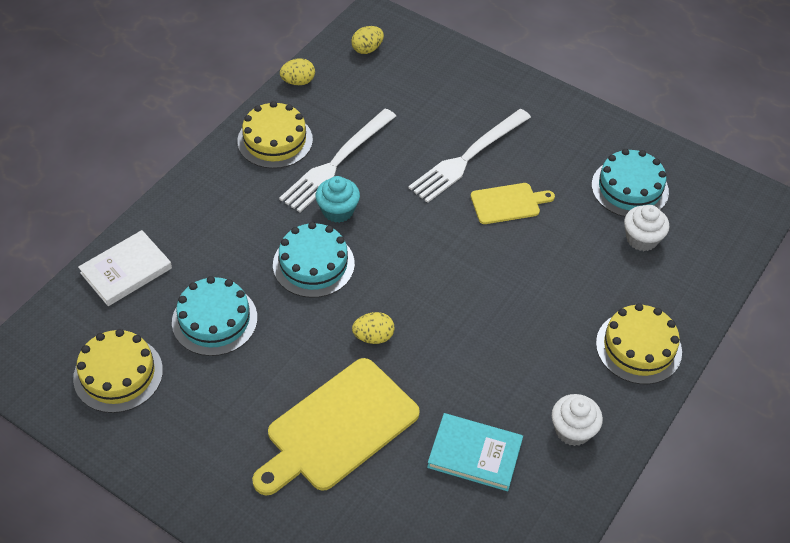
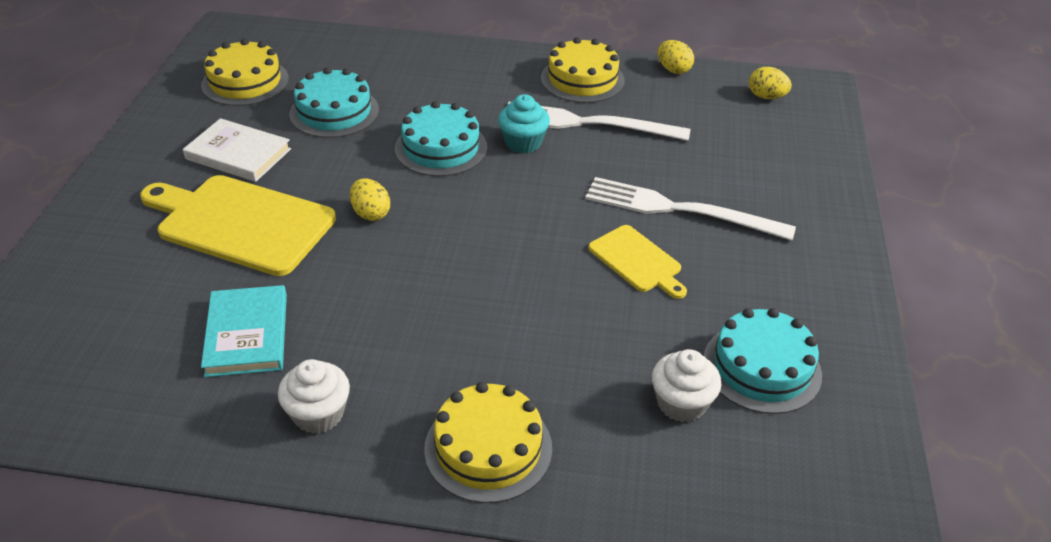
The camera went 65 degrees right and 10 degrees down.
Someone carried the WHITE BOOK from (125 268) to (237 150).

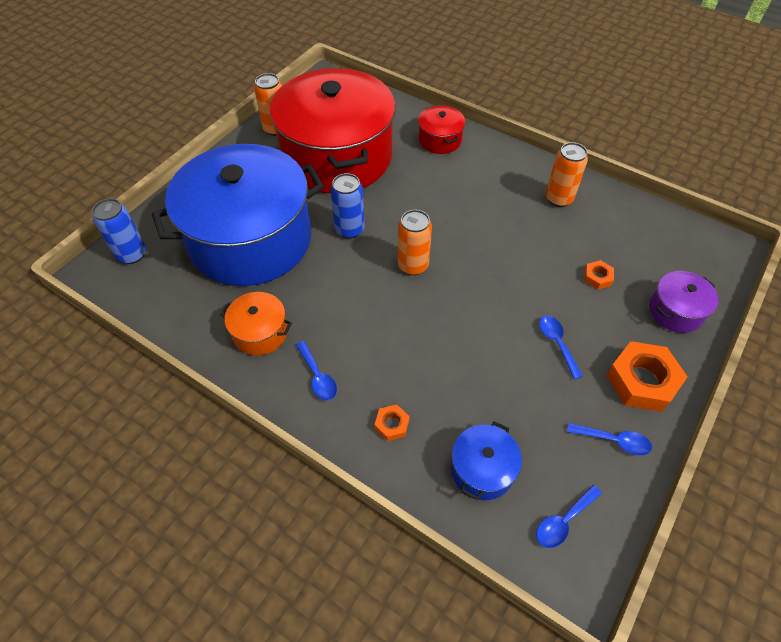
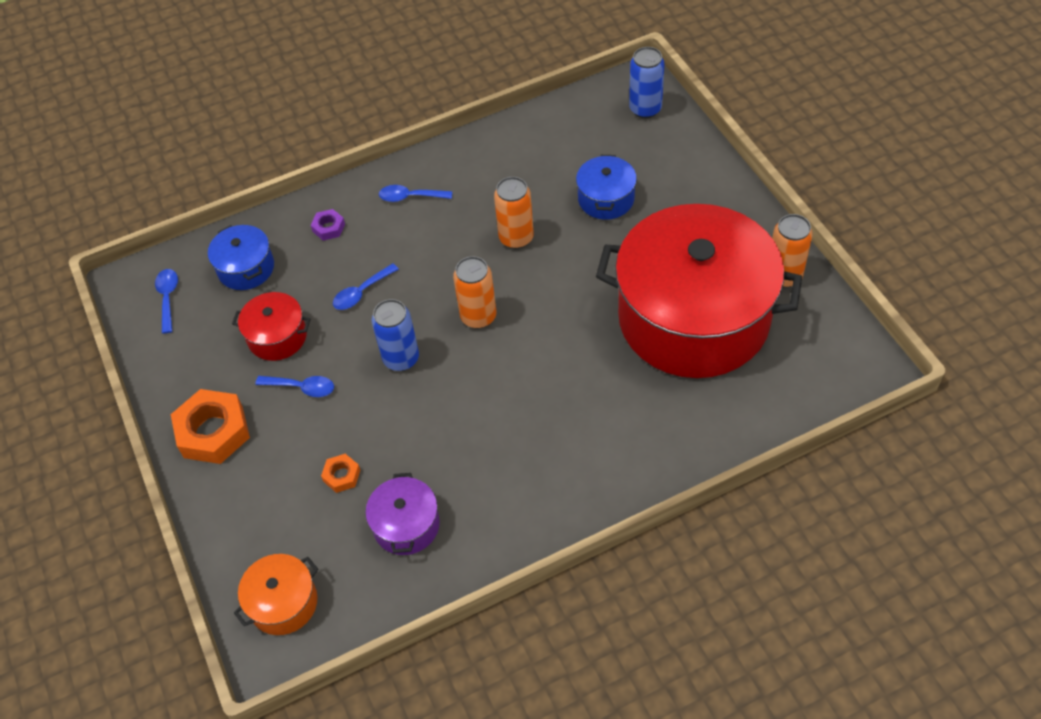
The camera went 125 degrees right and 0 degrees up.
Someone carried the RED POT from (441 130) to (271 326).
Someone carried the ORANGE POT from (256 324) to (276 594).
Someone repainted the ORANGE NUT at (392 422), which became the PURPLE NUT at (328 225).
Someone carried the BLUE SPOON from (609 439) to (366 286).
Someone carried the PURPLE POT from (684 302) to (403 514).
Someone carried the BLUE CAN from (348 206) to (395 335).
Someone carried the ORANGE CAN from (567 174) to (514 213).
Someone scaled the BLUE POT at (238 215) by 0.41.

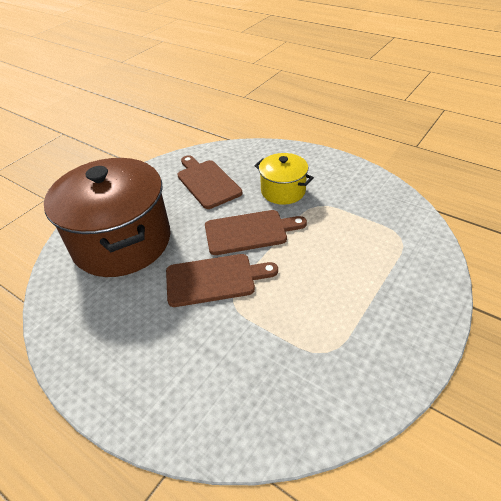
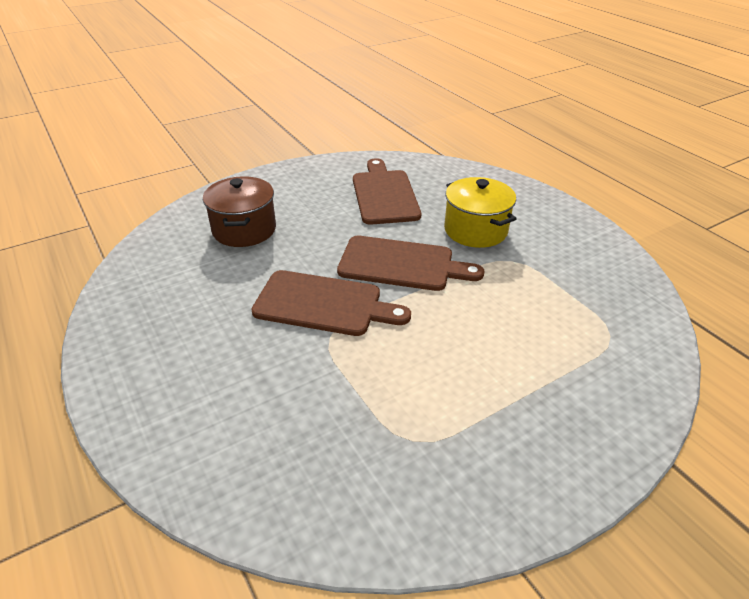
The camera went 20 degrees right and 5 degrees down.
Someone scaled the BROWN POT at (107 217) by 0.50.

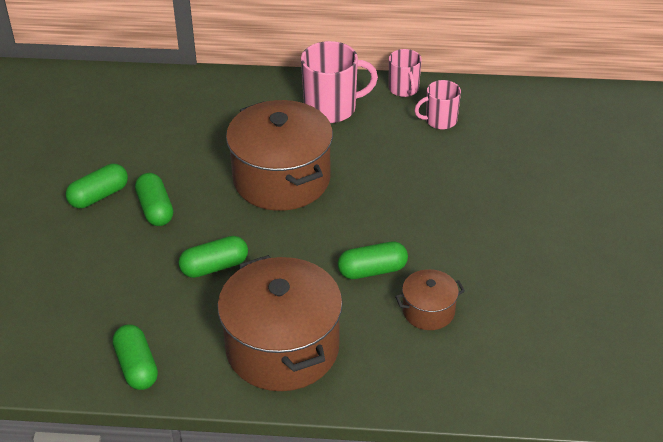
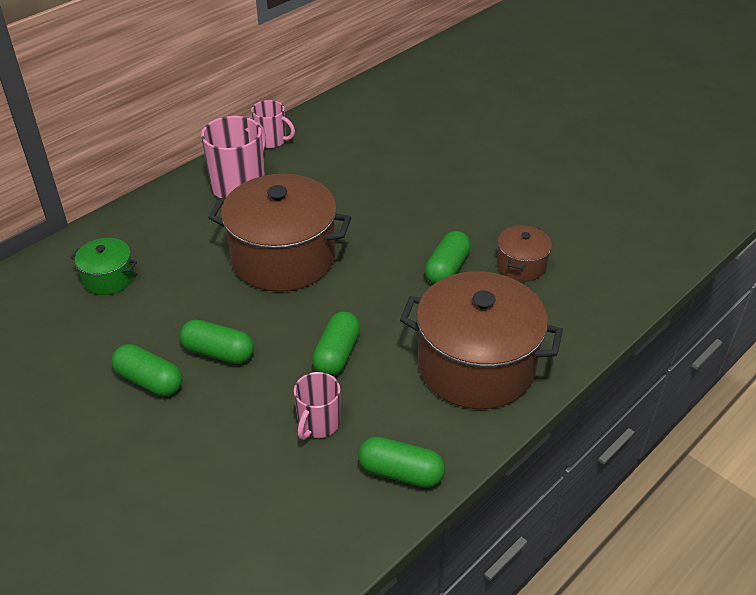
The camera went 50 degrees left and 0 degrees up.
Someone put down the GREEN POT at (103 266).
Someone rotated the GREEN CAPSULE at (96 186) by 60 degrees counterclockwise.
Someone carried the PINK MUG from (437 104) to (317 406).

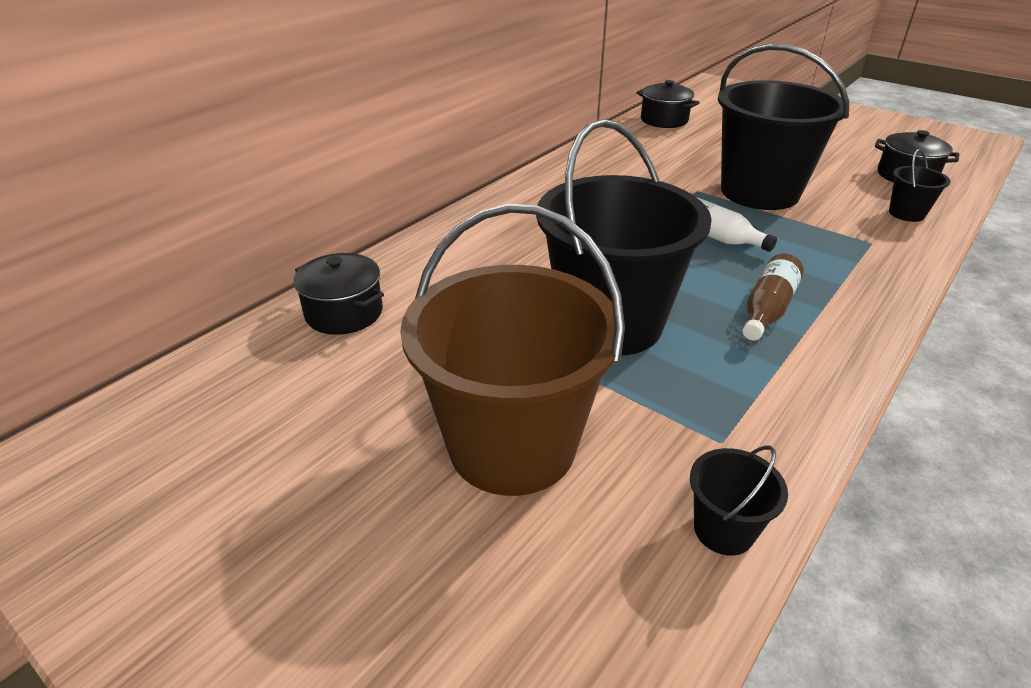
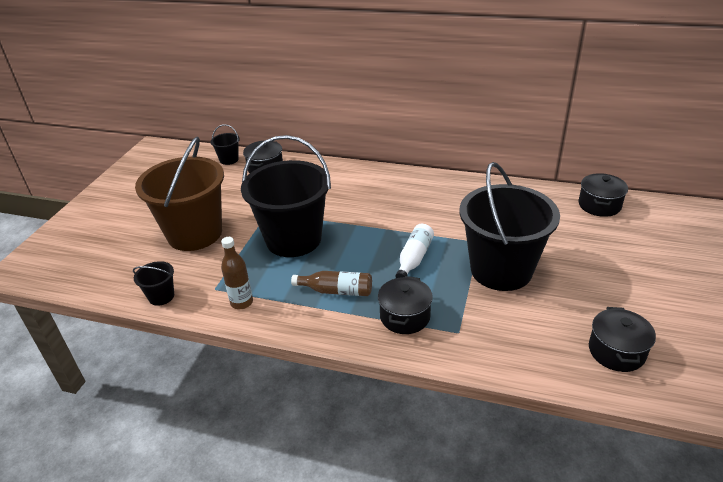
The camera went 70 degrees right and 0 degrees up.
Someone carried the BLACK BUCKET from (920 185) to (225 144).
Someone put down the BROWN BOTTLE at (237 273).
Someone put down the BLACK POT at (405 305).

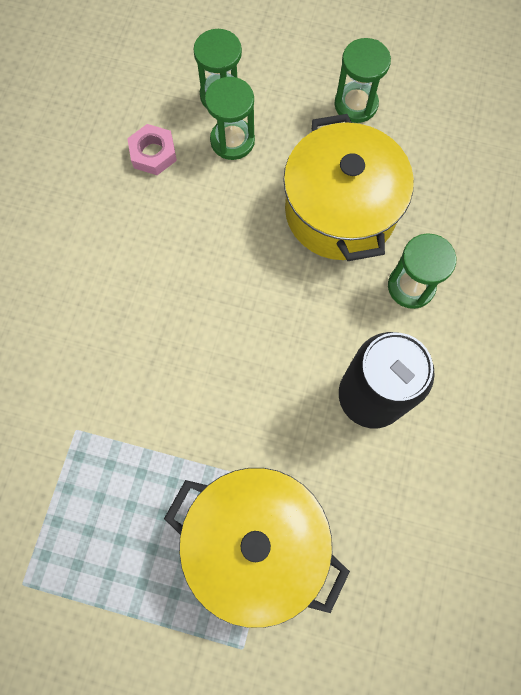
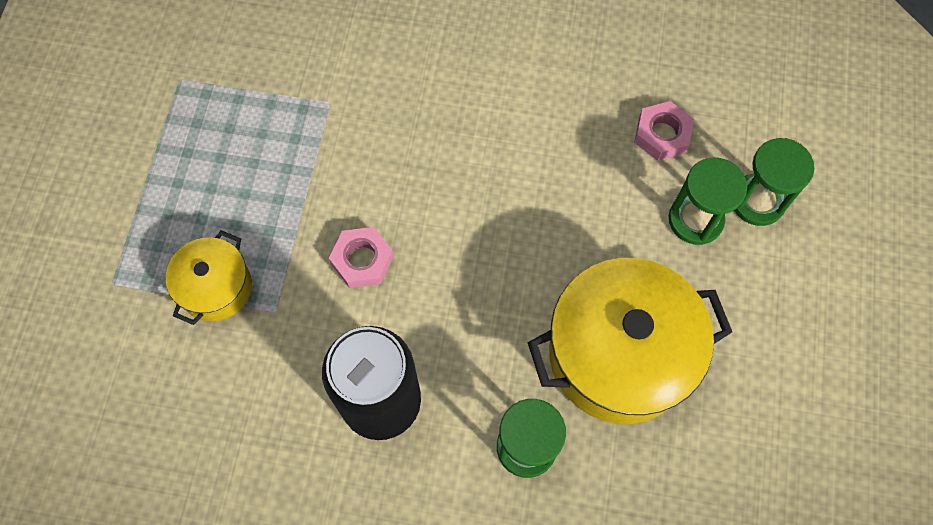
The camera went 85 degrees right and 5 degrees down.
Someone scaled the YELLOW POT at (257 548) by 0.53.
Someone put down the PINK NUT at (361 257).
Someone took away the GREEN HOURGLASS at (363 80).

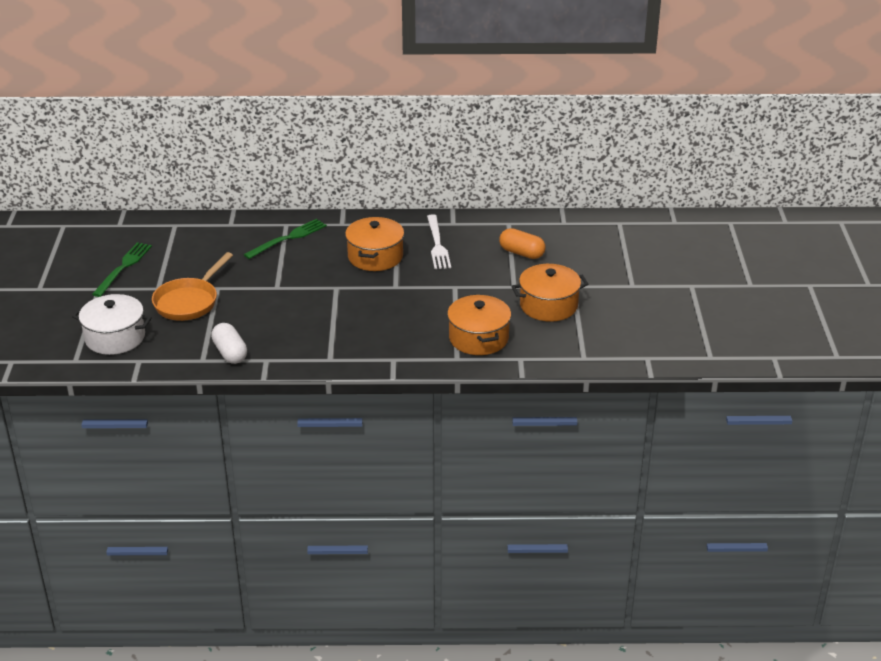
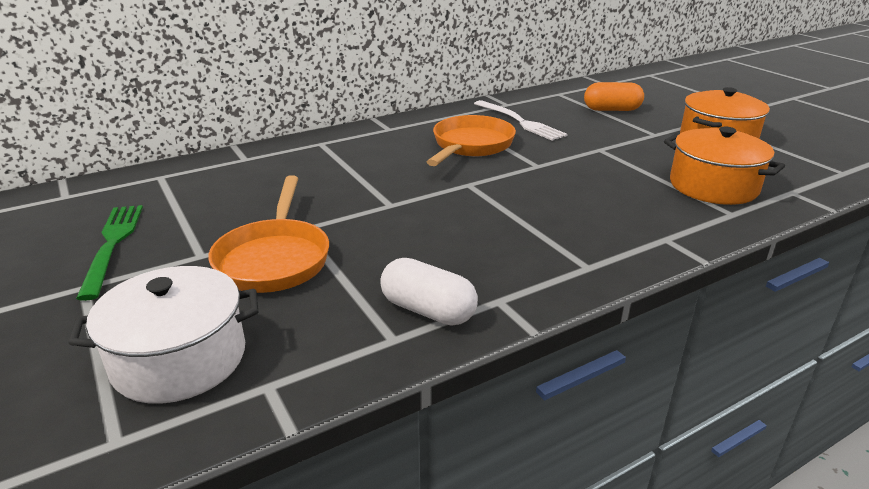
The camera went 30 degrees left and 5 degrees down.
Someone swapped the ORANGE POT at (374 244) for the ORANGE PAN at (471 140).
Someone took away the GREEN FORK at (285 239).

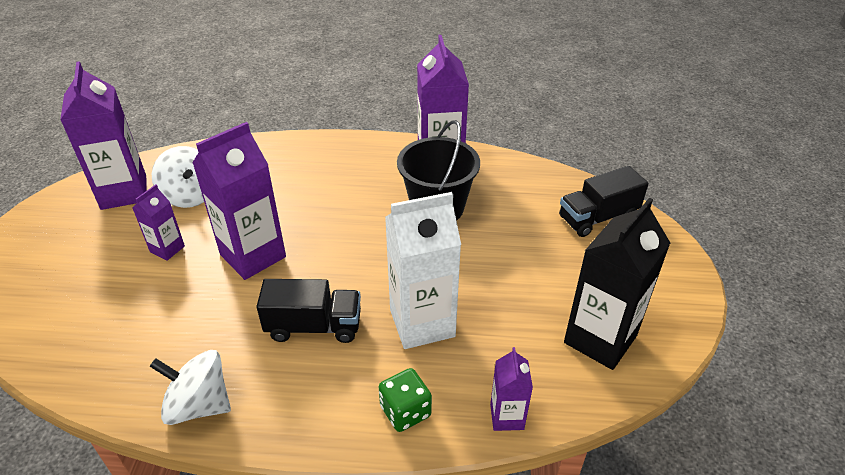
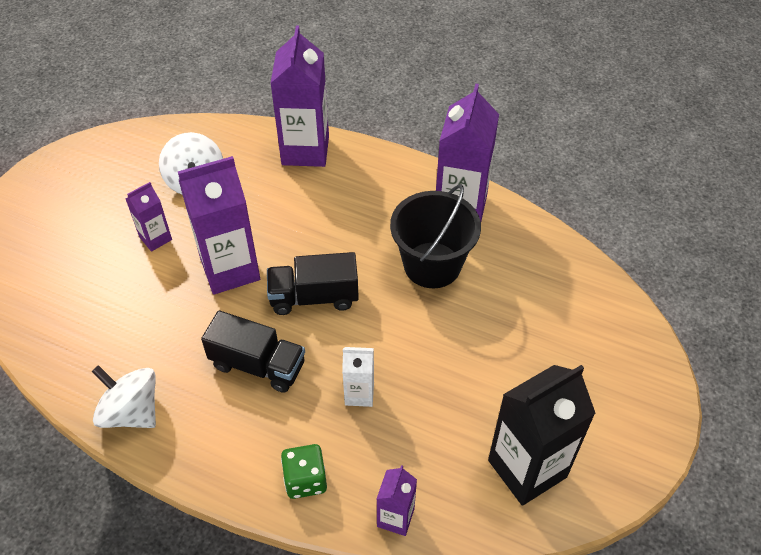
The camera went 20 degrees right and 10 degrees up.
Someone carried the BLACK TRUCK from (604 201) to (313 283).
Someone carried the PURPLE CARTON from (103 135) to (299 96).
Someone scaled the WHITE CARTON at (423 270) by 0.51.

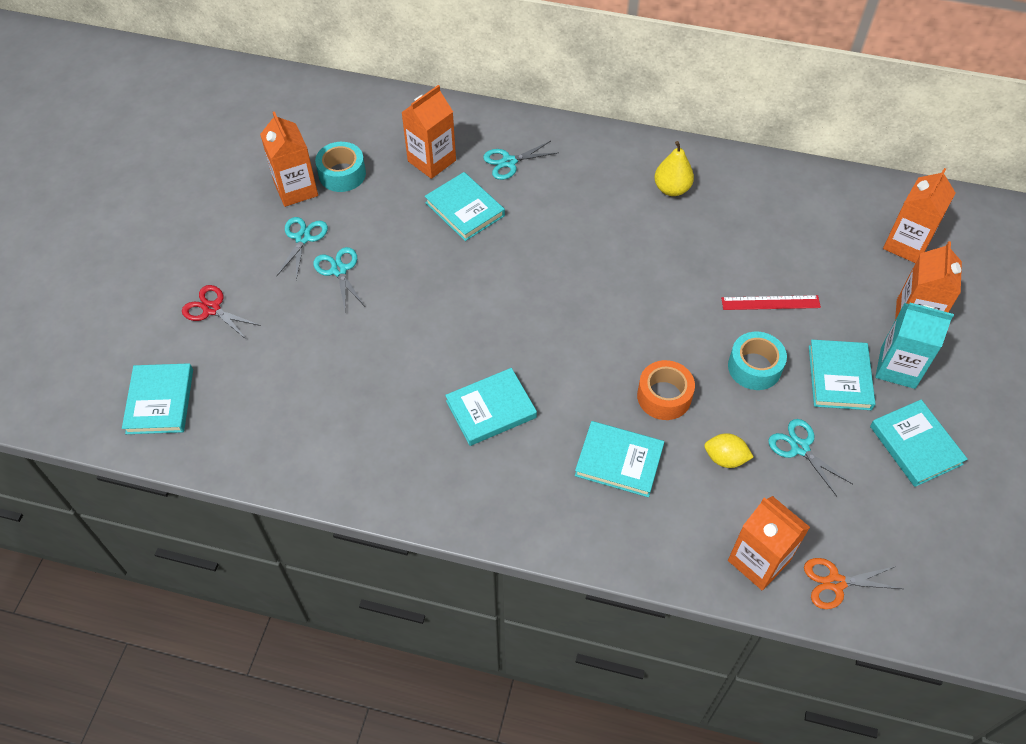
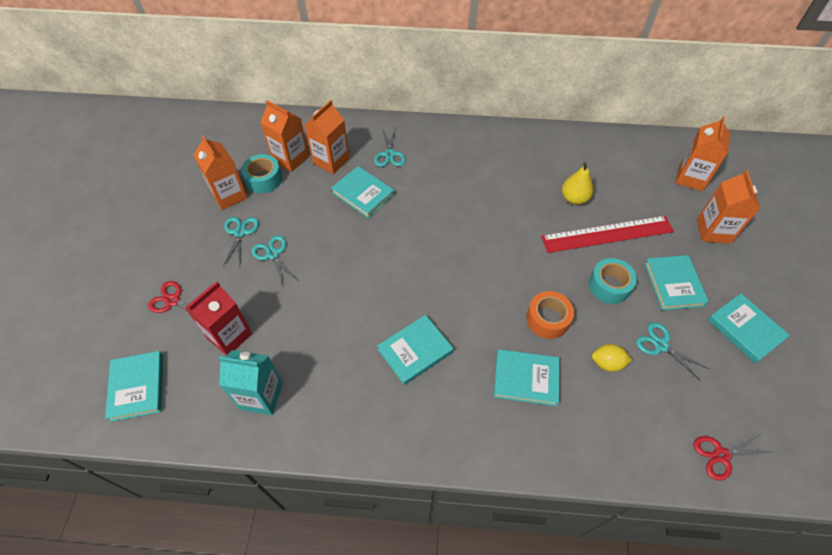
The camera went 10 degrees left and 0 degrees up.
Someone put down the RED CARTON at (218 318).
Someone carried the TURQUOISE CARTON from (914 346) to (251 382).
Someone carried the ORANGE CARTON from (769 543) to (284 136).
Someone rotated the TURQUOISE SCISSORS at (521 160) by 60 degrees counterclockwise.
Someone scaled the RED RULER at (771 302) by 1.79.
Someone carried the YELLOW PEAR from (674 168) to (577 183).
Someone repainted the ORANGE SCISSORS at (853 583), which became the RED SCISSORS at (735 456).

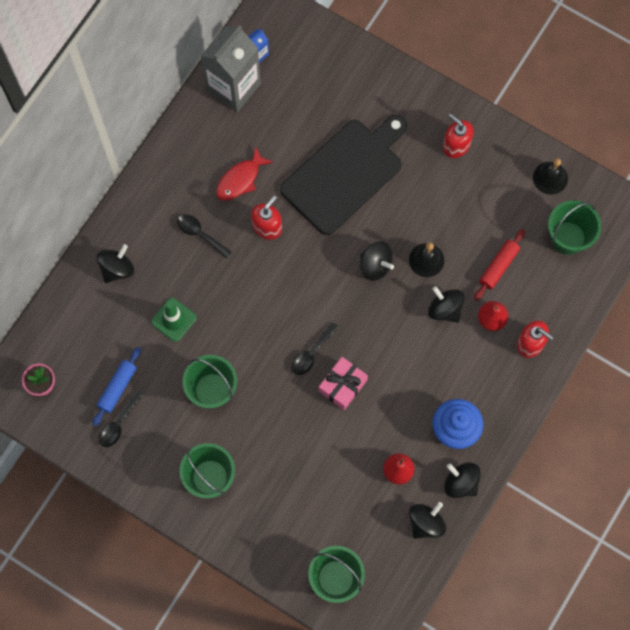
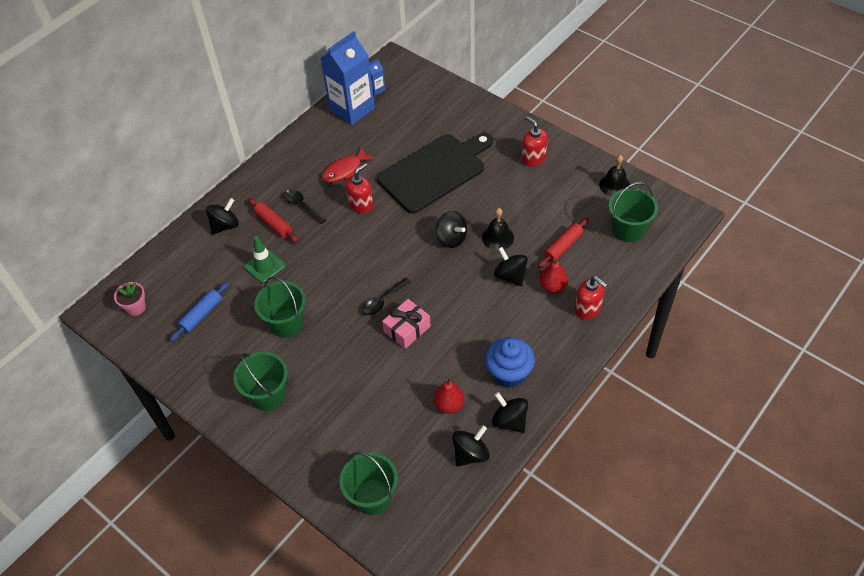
The camera went 10 degrees right and 20 degrees down.
Someone put down the RED ROLLING PIN at (273 220).
Someone repainted the GREY CARTON at (231 69), which became the BLUE CARTON at (348 78).
Someone took away the BLACK SPOON at (121 418).

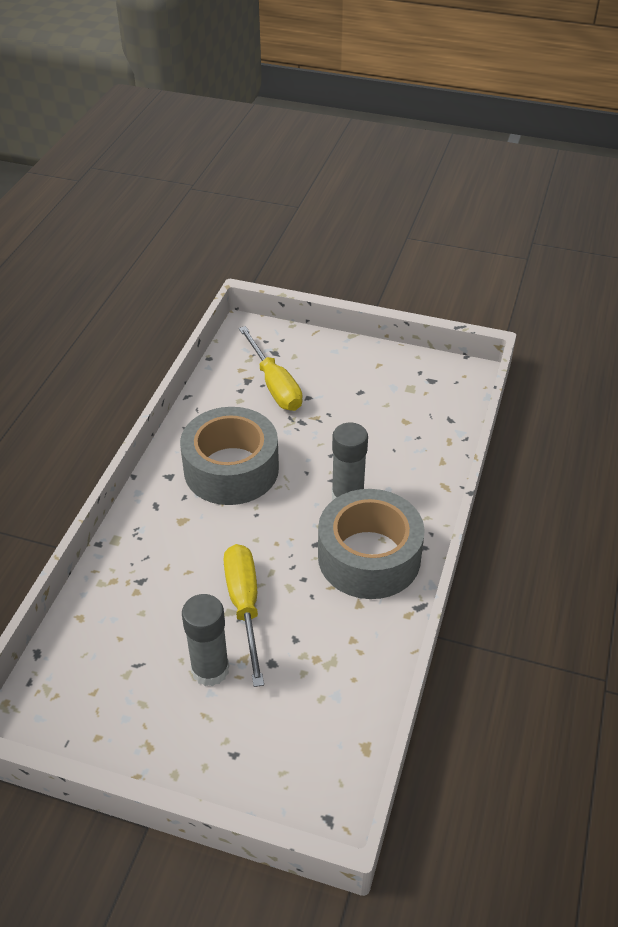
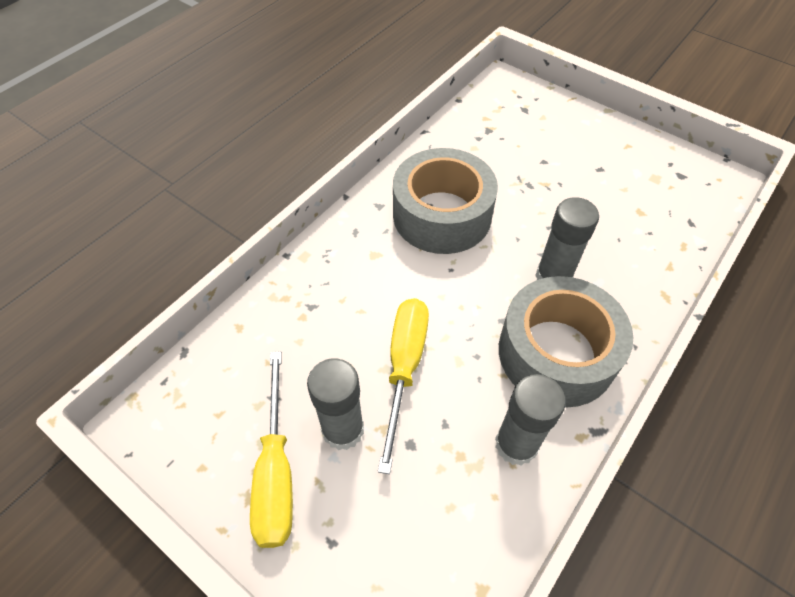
The camera went 20 degrees right and 10 degrees up.
Someone carried the YELLOW SCREWDRIVER from (271 368) to (271 449).
Someone put down the GREY GLUE STICK at (530 420).

